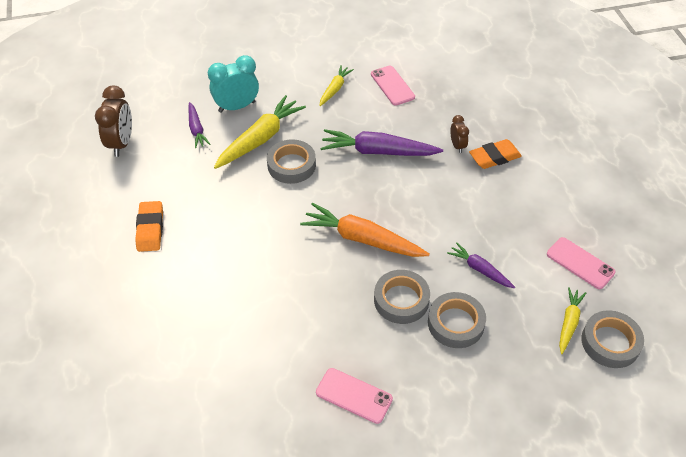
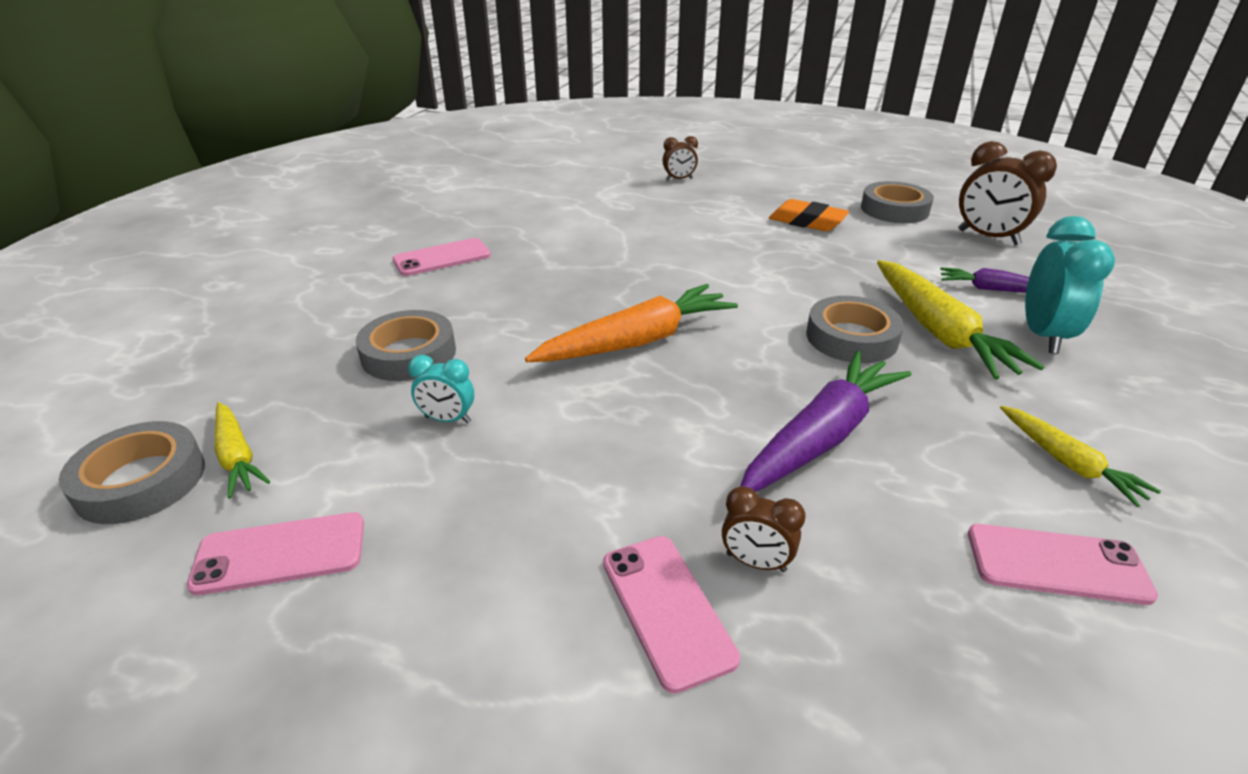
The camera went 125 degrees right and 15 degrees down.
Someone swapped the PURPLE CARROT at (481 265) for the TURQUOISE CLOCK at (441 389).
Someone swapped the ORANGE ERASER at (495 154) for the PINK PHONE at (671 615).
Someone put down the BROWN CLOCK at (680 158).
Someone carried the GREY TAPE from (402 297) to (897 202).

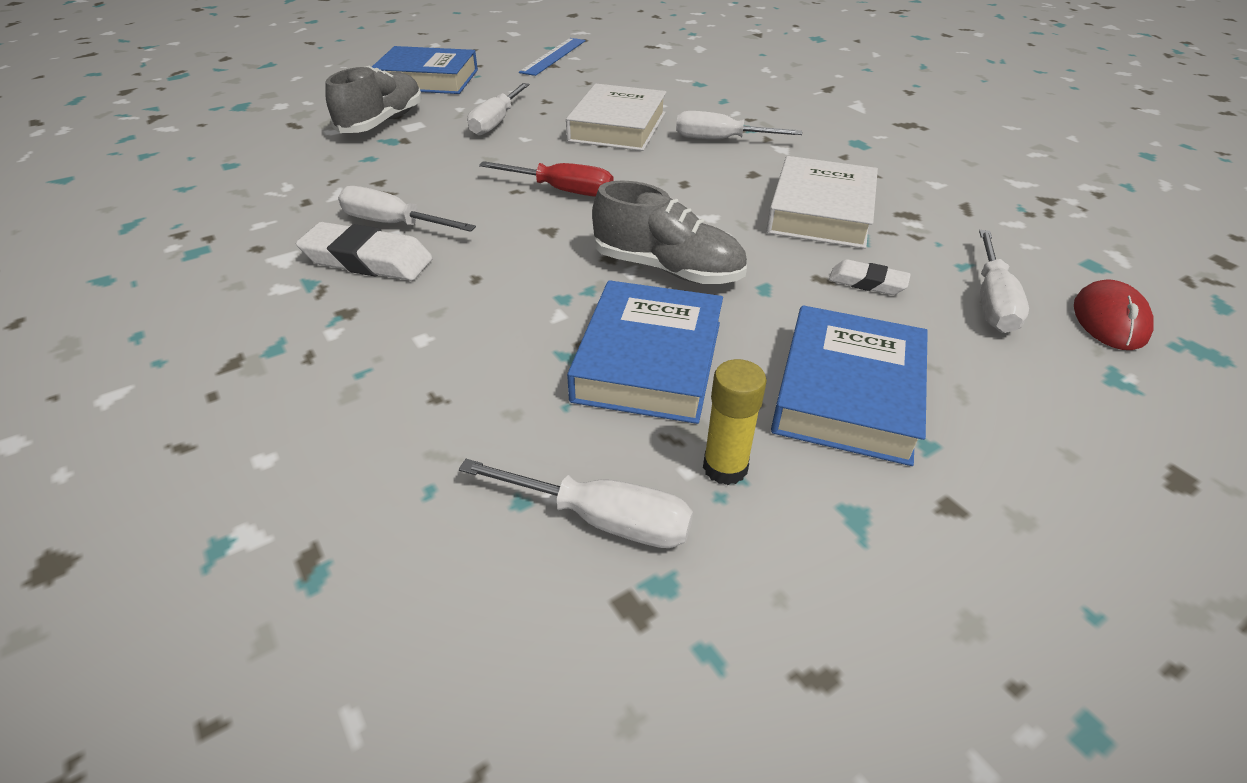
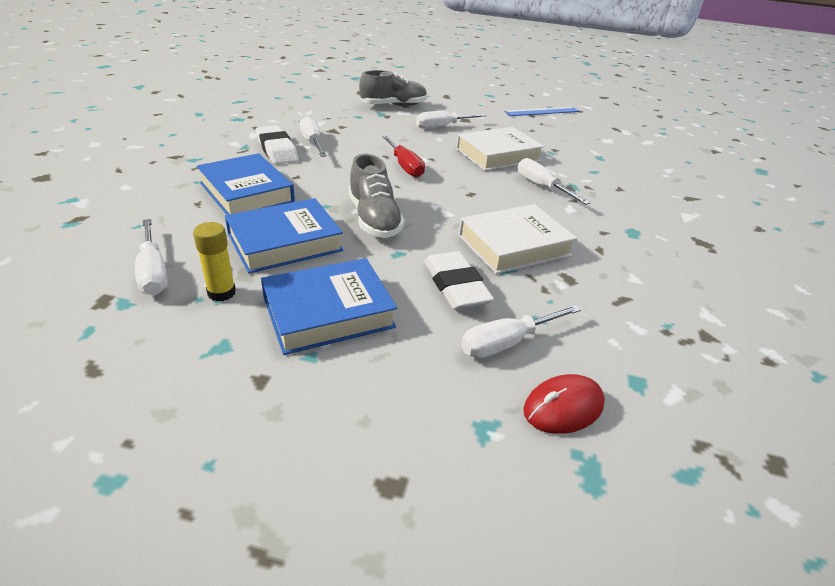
The camera went 45 degrees right and 5 degrees down.
Someone carried the BLUE BOOK from (425 70) to (246 184).
Someone scaled the WHITE ERASER at (870 277) by 1.72.

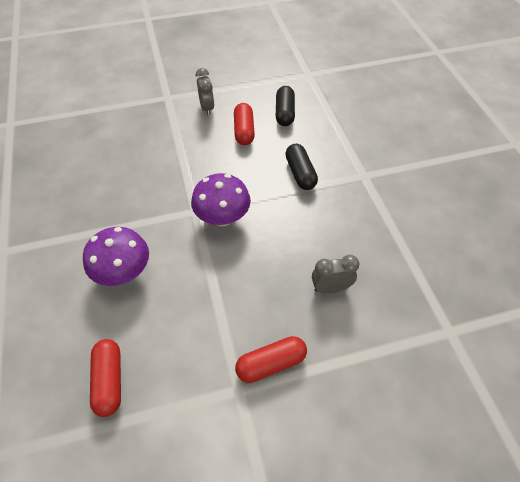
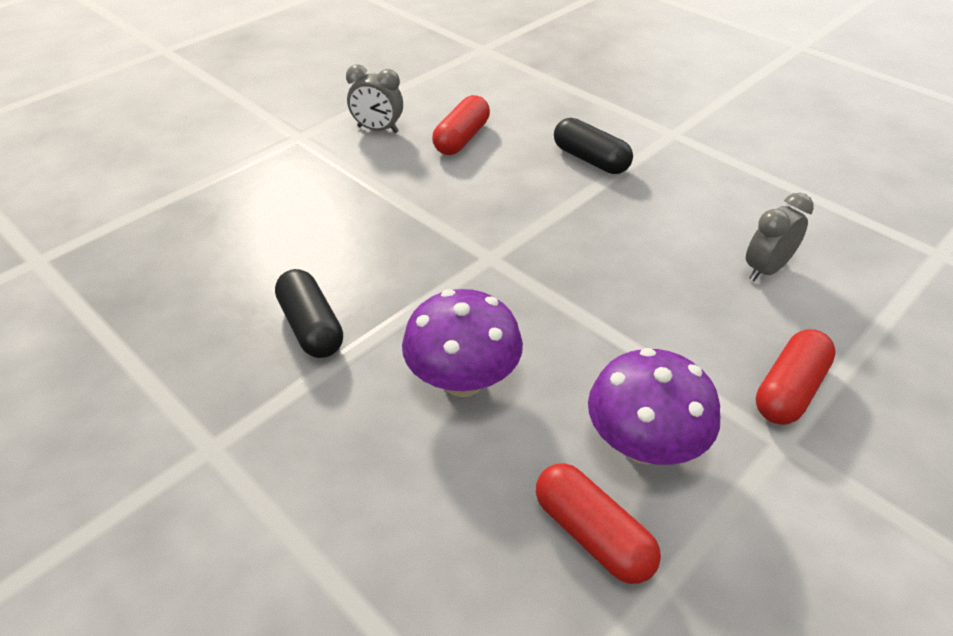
The camera went 30 degrees left and 10 degrees down.
Someone carried the BLACK CAPSULE from (285 106) to (309 313).
Someone rotated the GREY CLOCK at (205 92) by 150 degrees clockwise.
Someone rotated the RED CAPSULE at (244 124) by 60 degrees clockwise.
Someone carried the PURPLE MUSHROOM from (221 199) to (654 406).

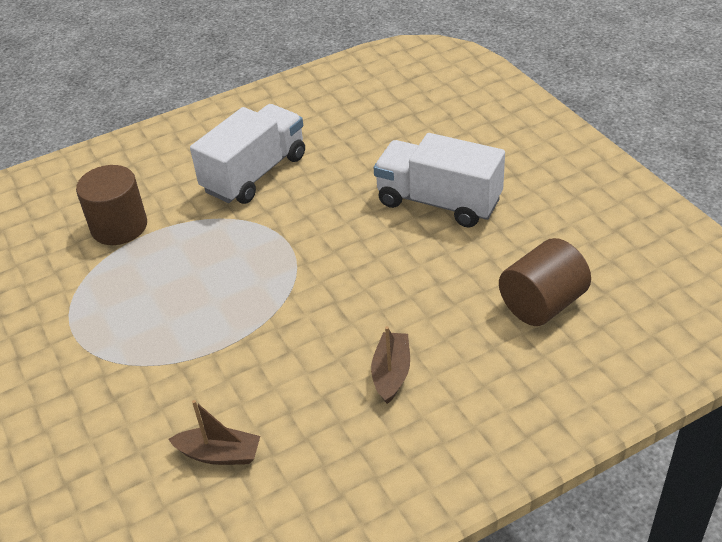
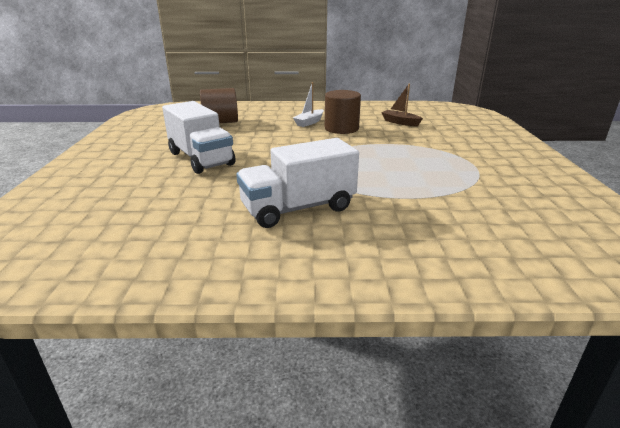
The camera went 155 degrees left and 15 degrees down.
Someone repainted the BROWN BOAT at (390 365), which became the WHITE BOAT at (308 104).
Someone carried the BROWN CYLINDER from (111 205) to (343 112).

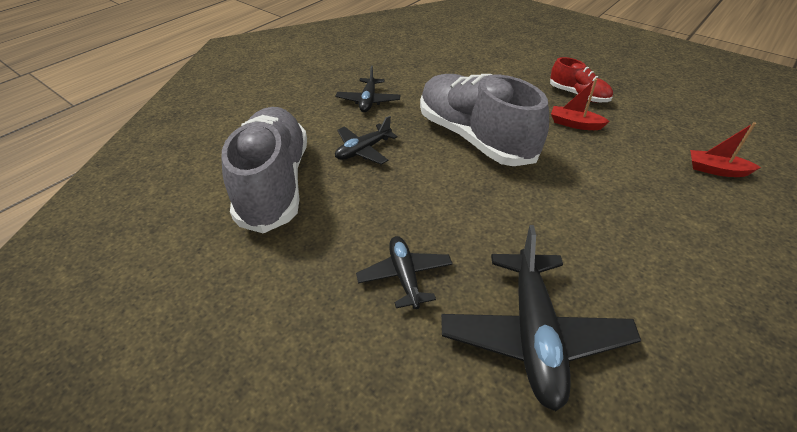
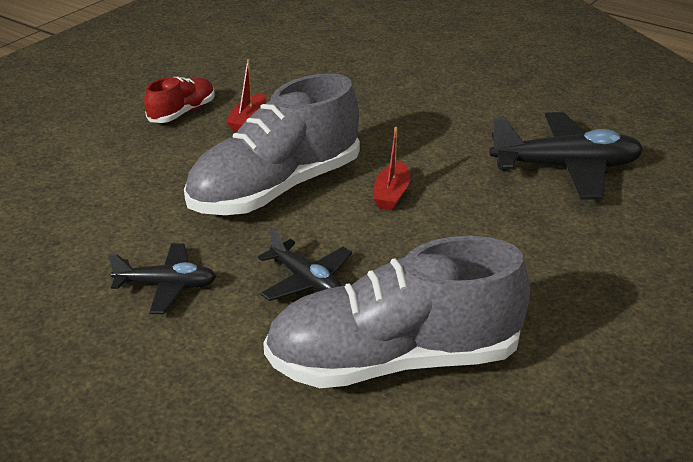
The camera went 95 degrees left and 10 degrees down.
Someone carried the RED BOAT from (725 149) to (391 168).
Someone took away the BLACK PLANE at (404 272).

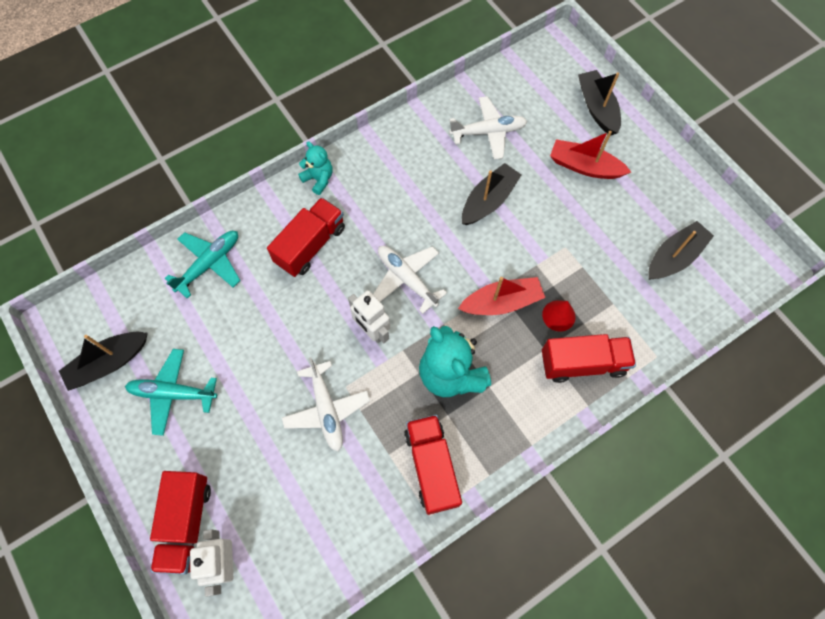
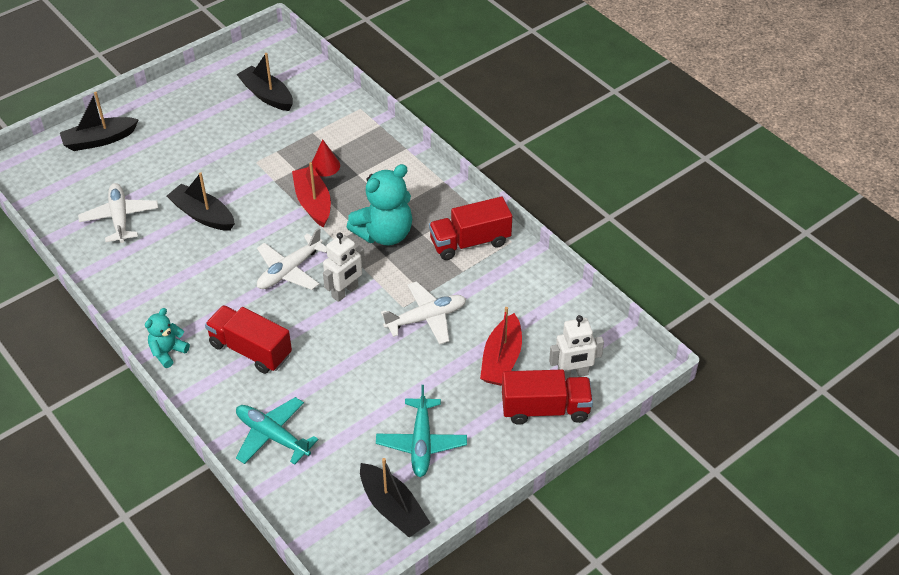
The camera went 95 degrees left and 20 degrees down.
Someone carried the RED BOAT from (590 155) to (501 346).
Someone took away the RED TRUCK at (589 358).

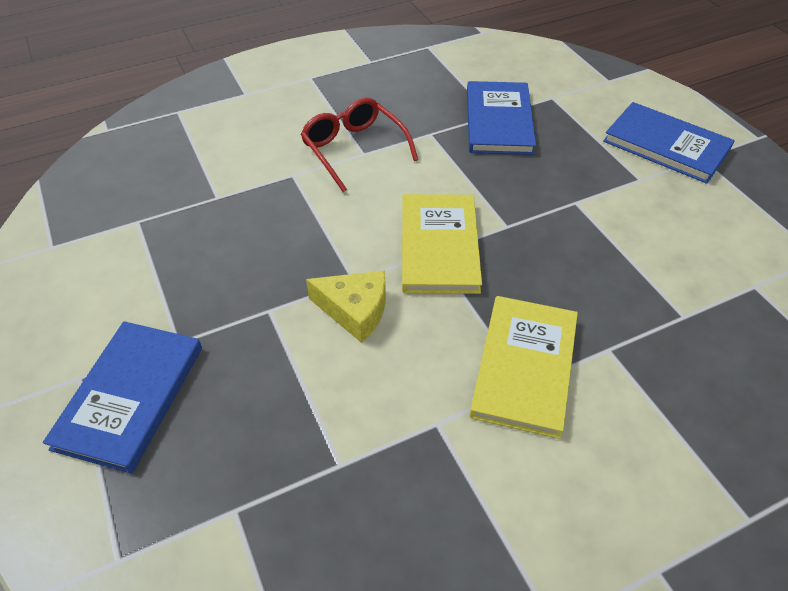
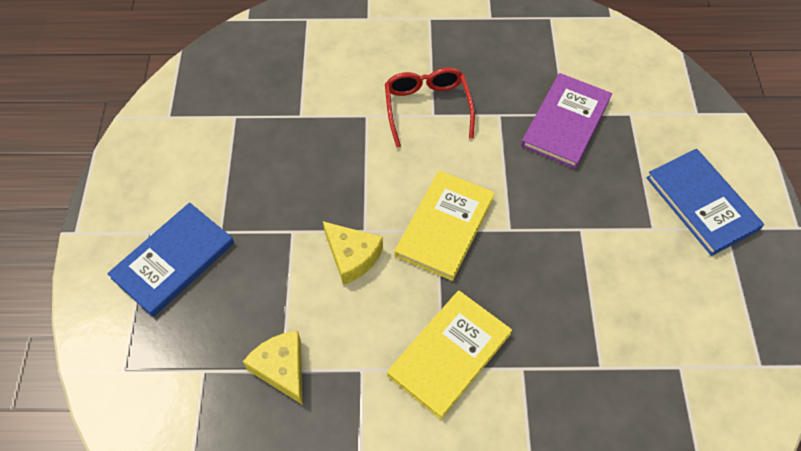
The camera went 25 degrees right and 10 degrees up.
Someone put down the YELLOW CHEESE at (272 367).
Someone repainted the BLUE BOOK at (501 118), which became the PURPLE BOOK at (566 121).

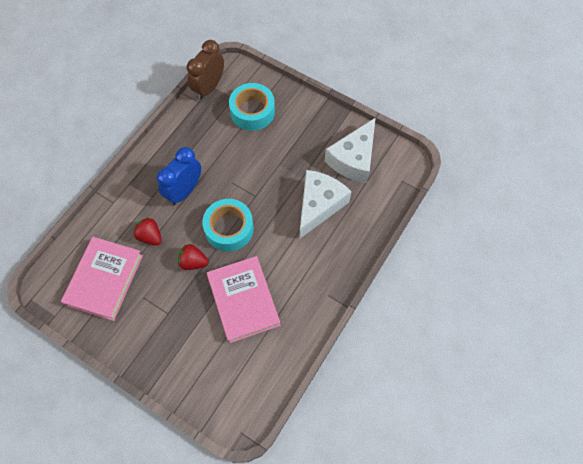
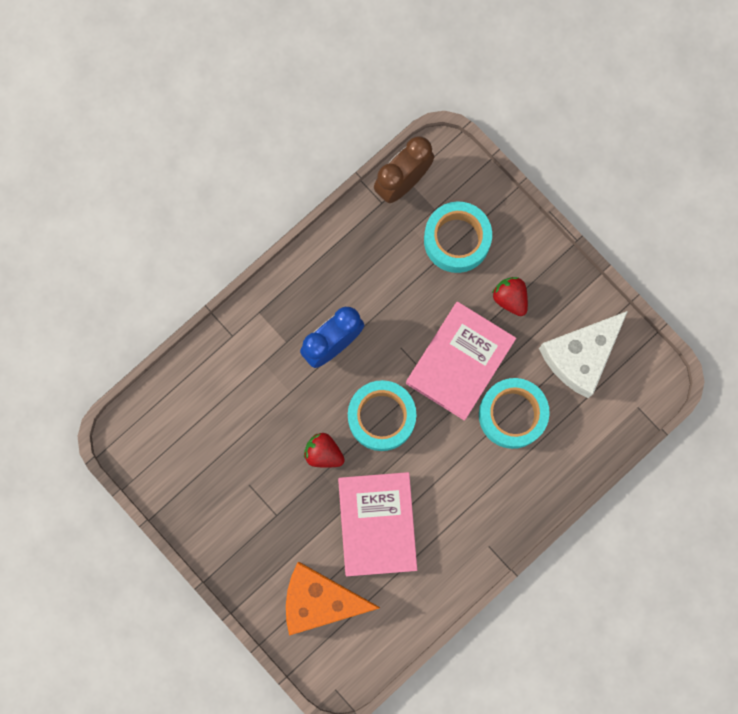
The camera went 15 degrees right and 15 degrees up.
Someone put down the ORANGE CHEESE at (333 599).
Someone carried the PINK BOOK from (102 279) to (461 361).
Someone swapped the WHITE CHEESE at (326 204) for the TURQUOISE TAPE at (514 413).
Someone carried the RED STRAWBERRY from (147 231) to (510 296).

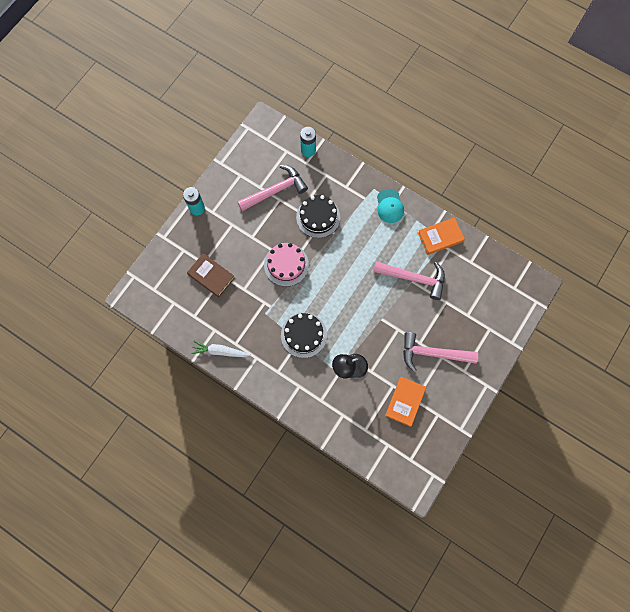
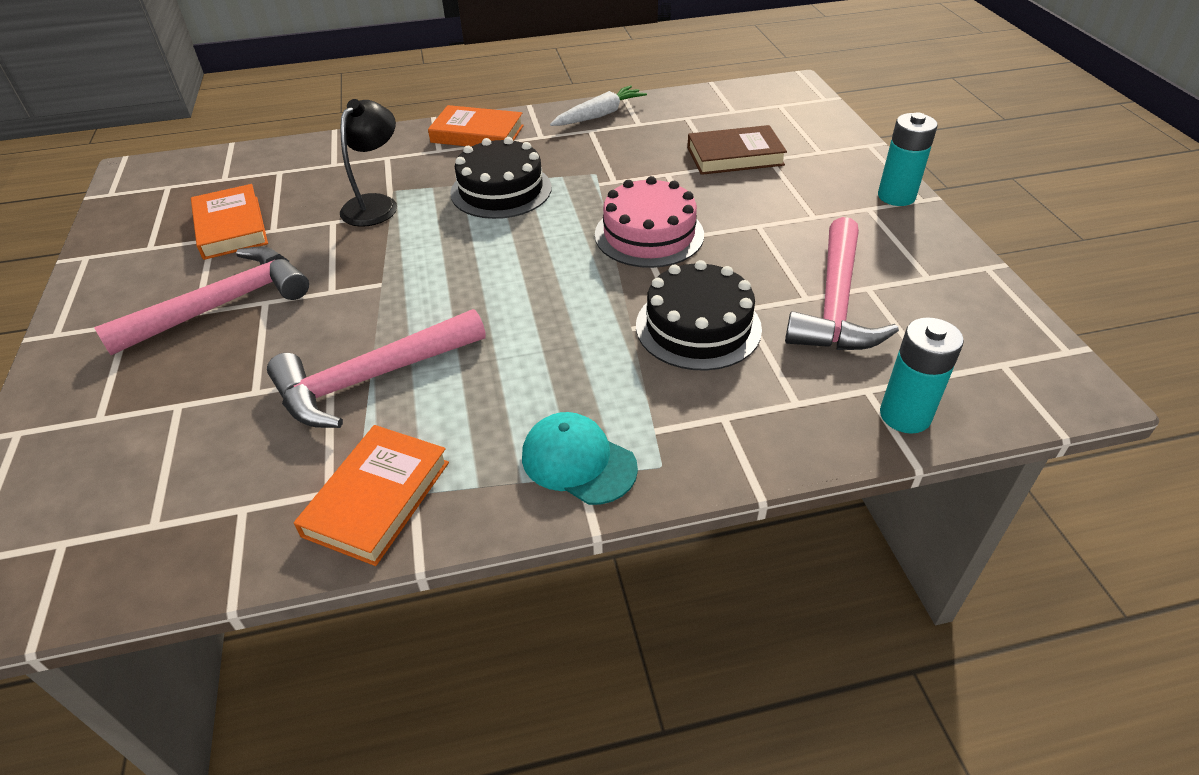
The camera went 135 degrees right and 30 degrees down.
Someone put down the ORANGE BOOK at (476 126).

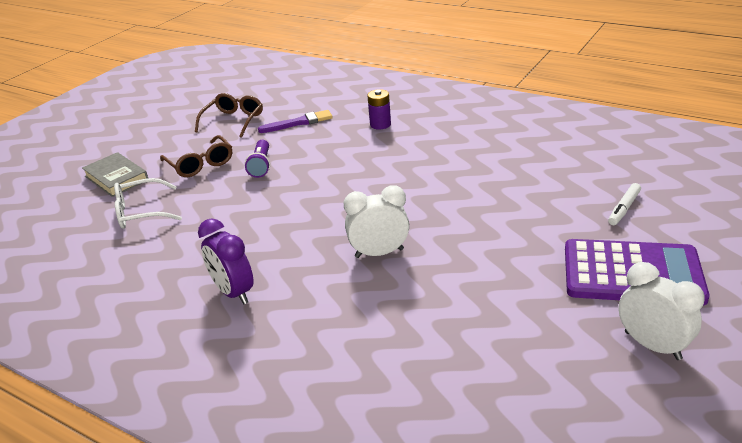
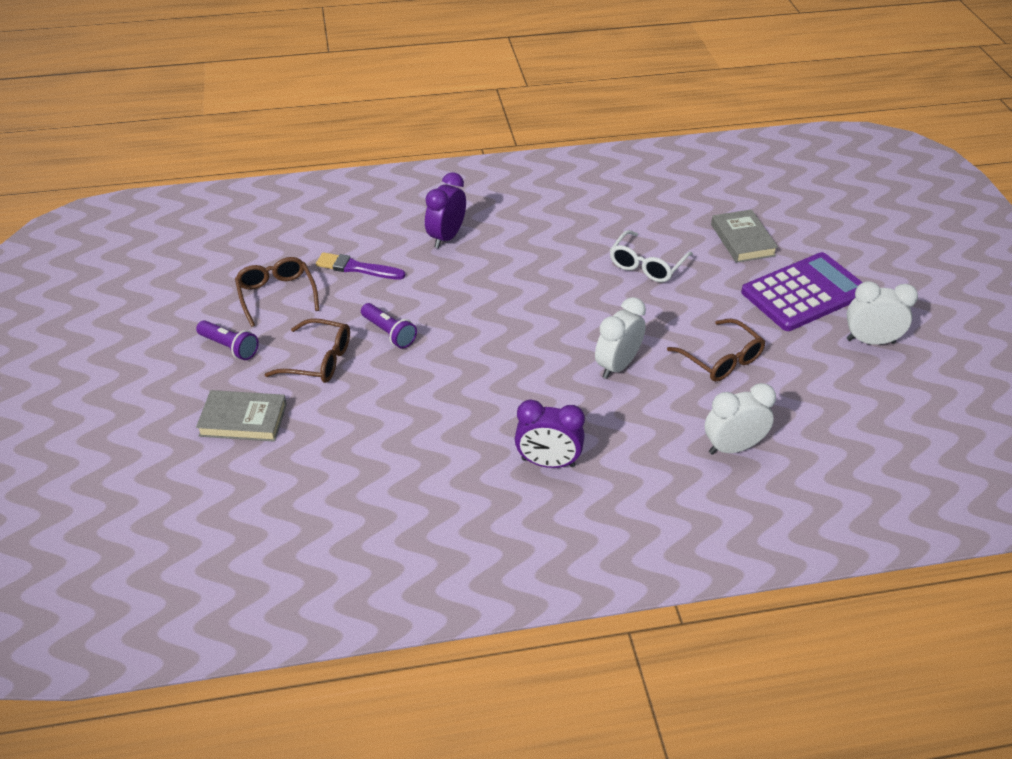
The camera went 45 degrees left and 10 degrees up.
Someone put down the PURPLE FLASHLIGHT at (227 340).
Someone rotated the PURPLE BRUSH at (295 121) by 105 degrees counterclockwise.
Someone swapped the PURPLE BATTERY at (379 109) for the PURPLE CLOCK at (445 210).
Someone carried the WHITE GLASSES from (148 203) to (651 256).
Someone put down the BROWN GLASSES at (716 350).
Someone put down the WHITE CLOCK at (740 419).
Someone swapped the WHITE MARKER at (624 204) for the GREY BOOK at (744 236).

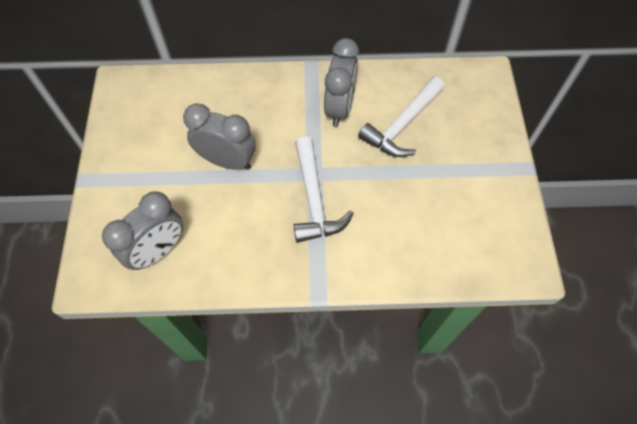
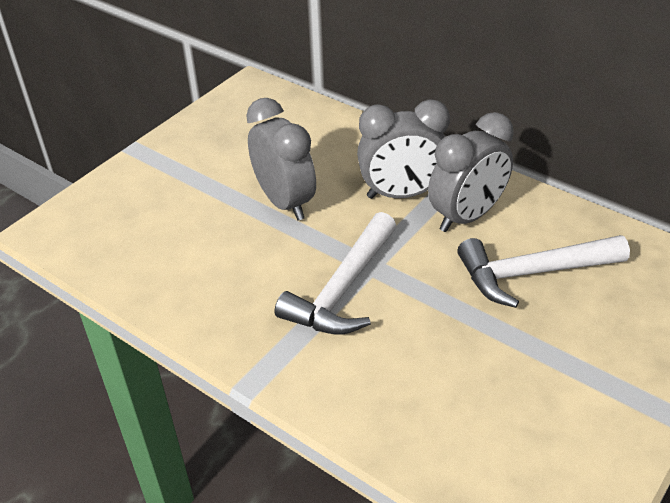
The camera went 40 degrees right and 20 degrees down.
Someone carried the GREY CLOCK from (142 230) to (403 149).

